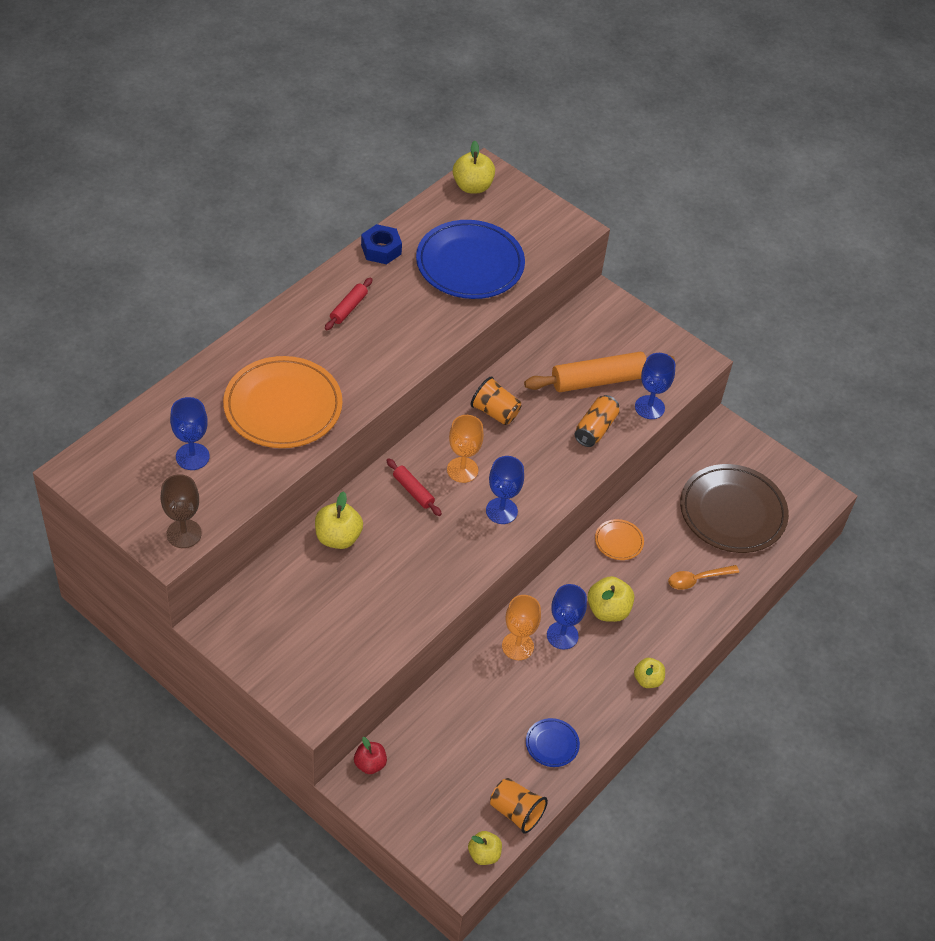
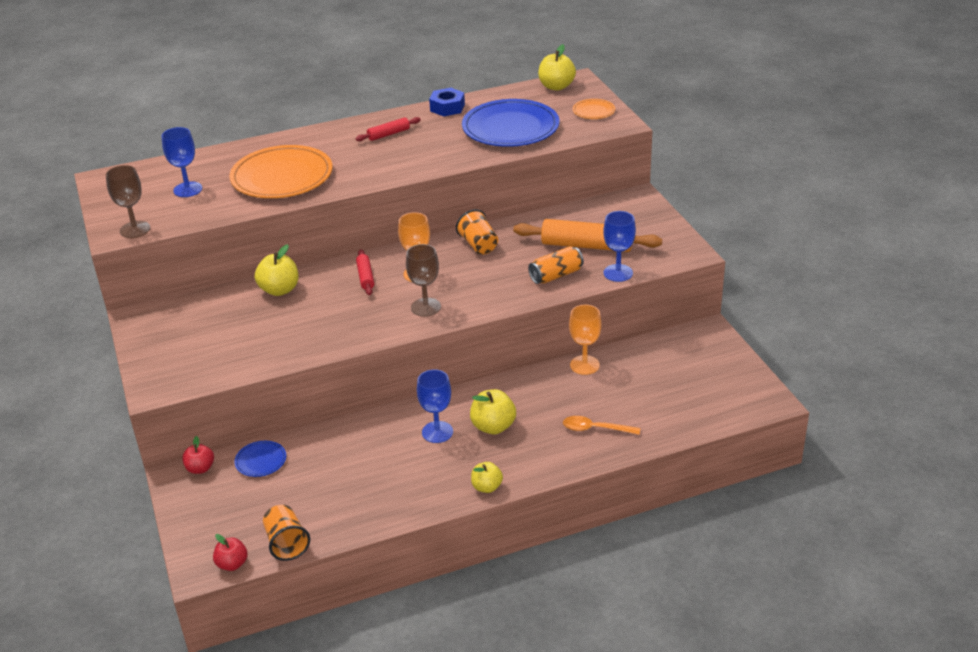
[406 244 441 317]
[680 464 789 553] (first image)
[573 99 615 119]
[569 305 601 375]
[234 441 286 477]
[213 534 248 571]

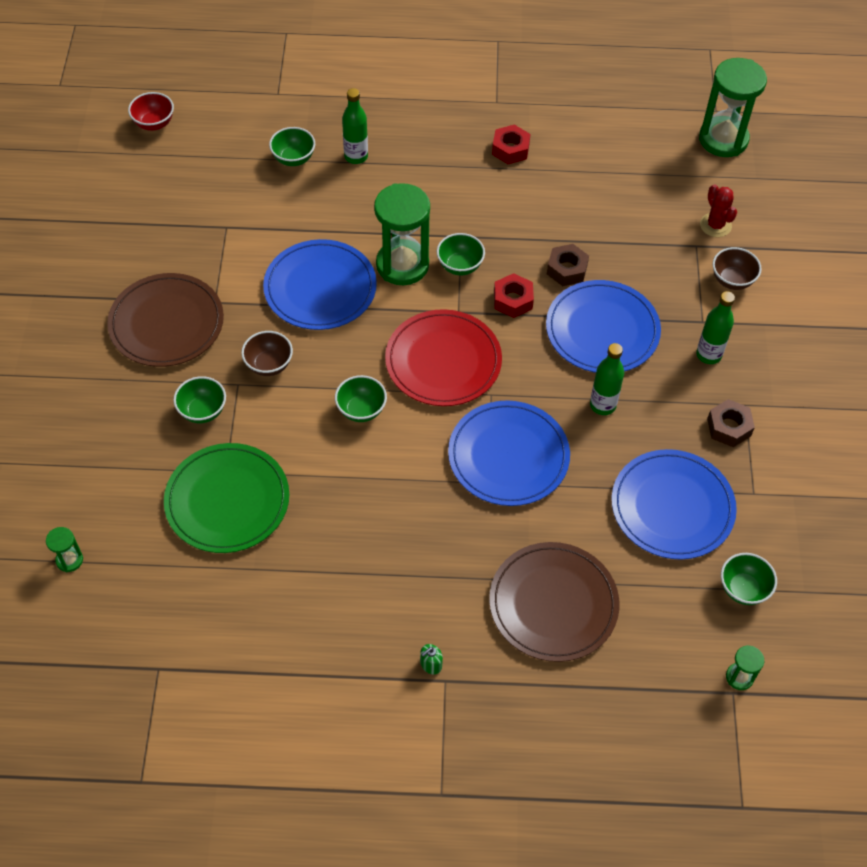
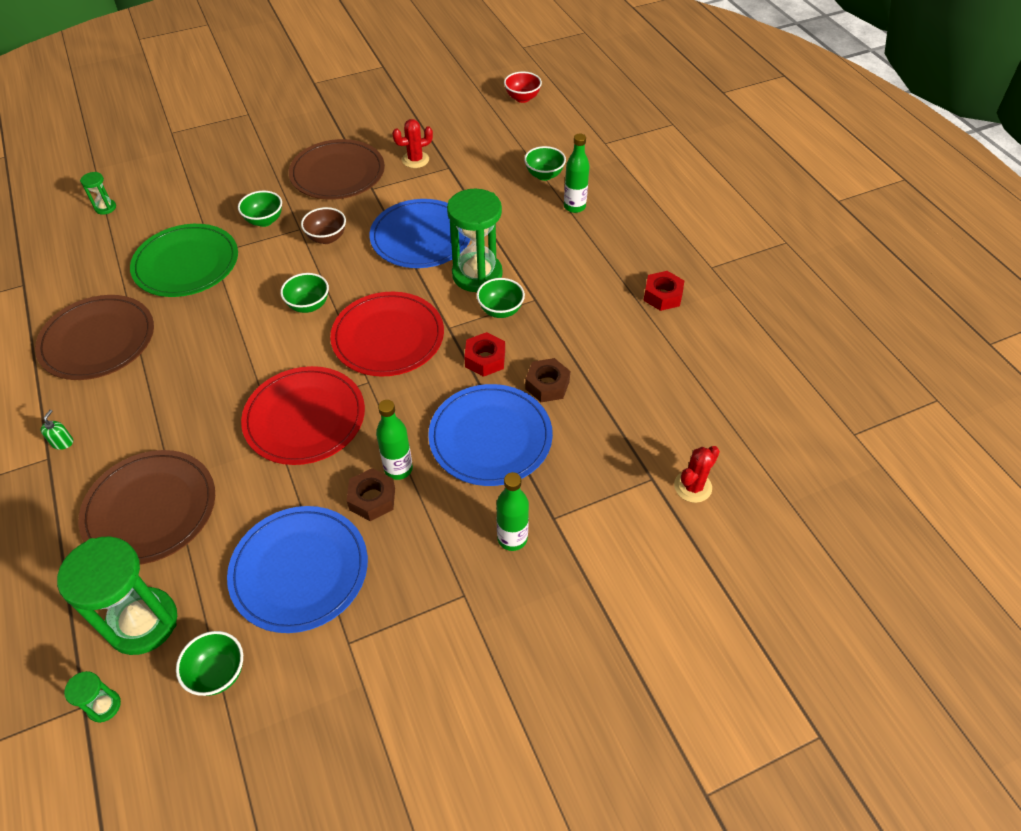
[57 537 177 655]
[713 247 762 290] (first image)
[347 468 395 521]
[241 366 365 465]
[40 410 73 450]
[392 119 433 168]
[35 295 154 380]

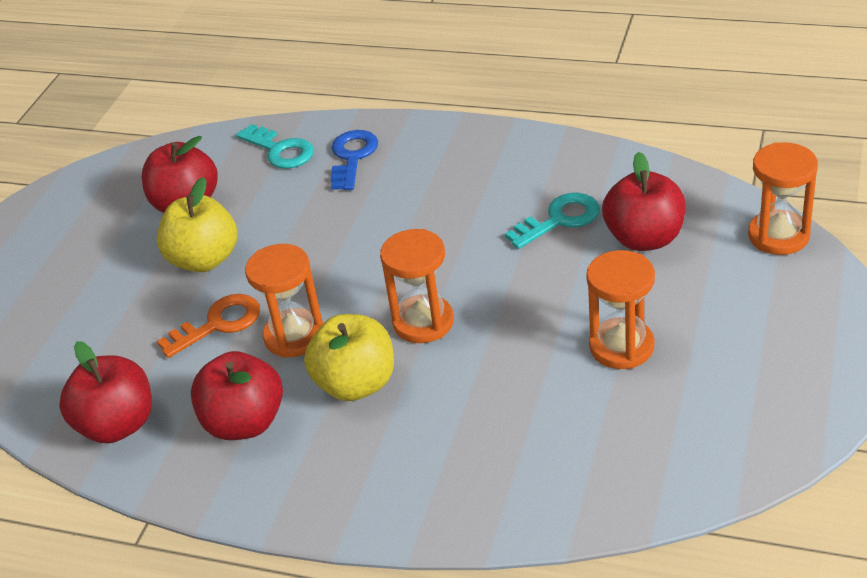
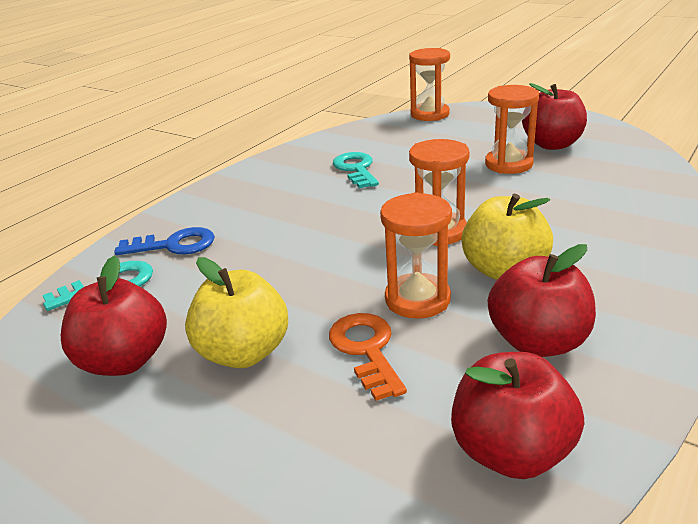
[114 227 215 255]
[522 83 587 150]

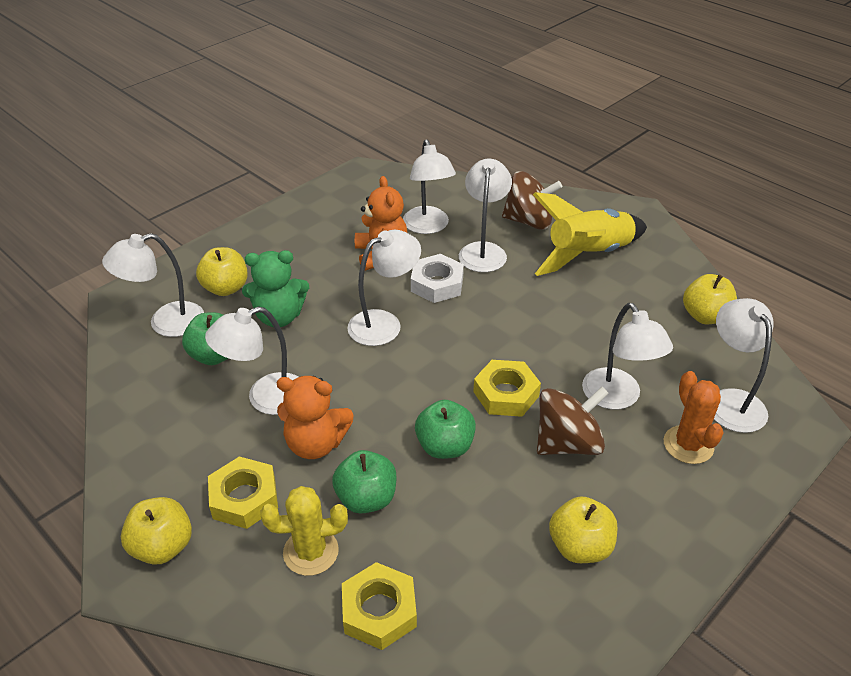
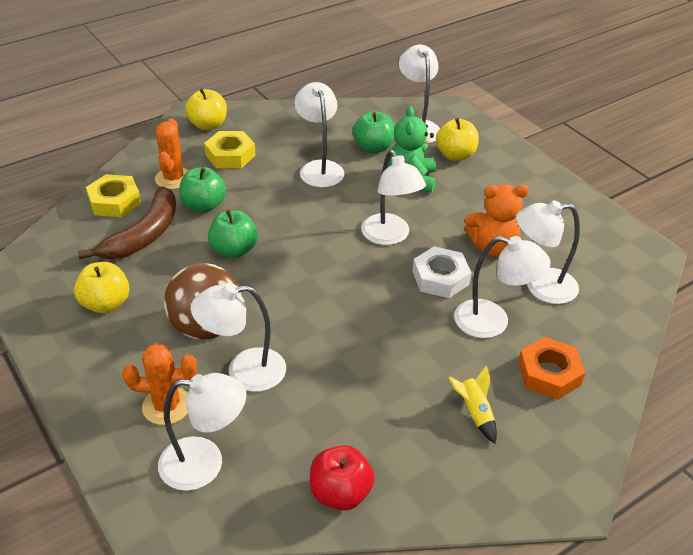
[518 337 585 400]
[448 366 497 443]
[310 445 375 511]
[473 360 541 417] (first image)
[277 376 354 459] (first image)
[155 118 189 189]
[78 186 176 259]

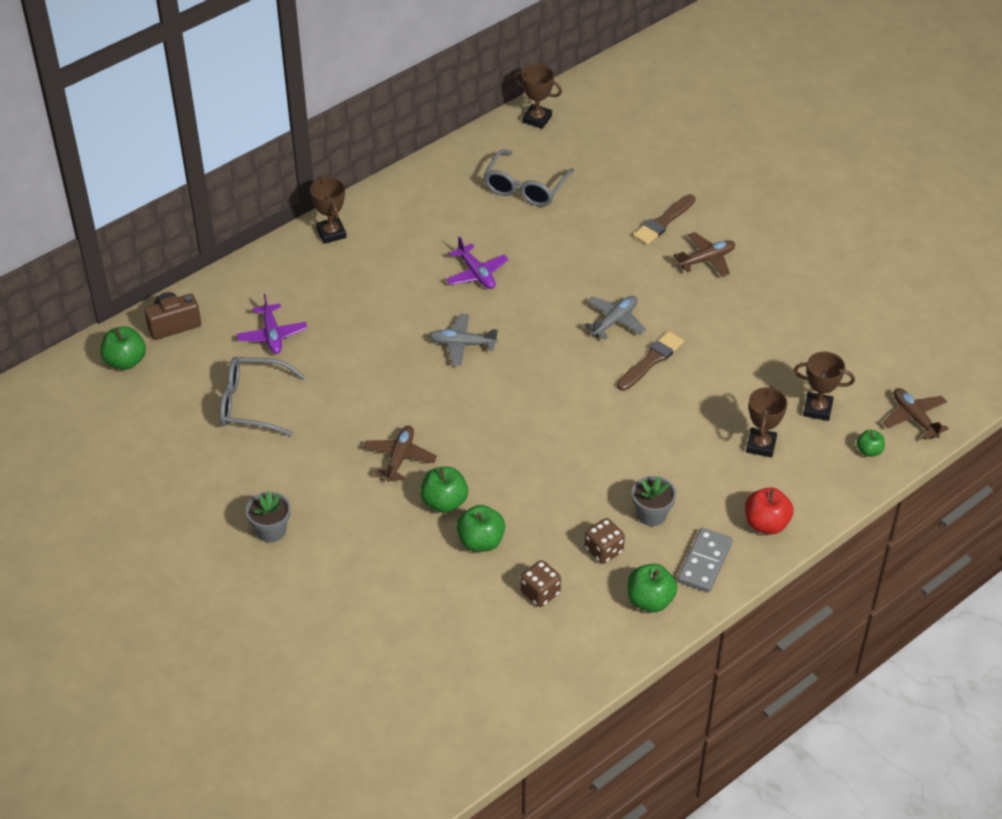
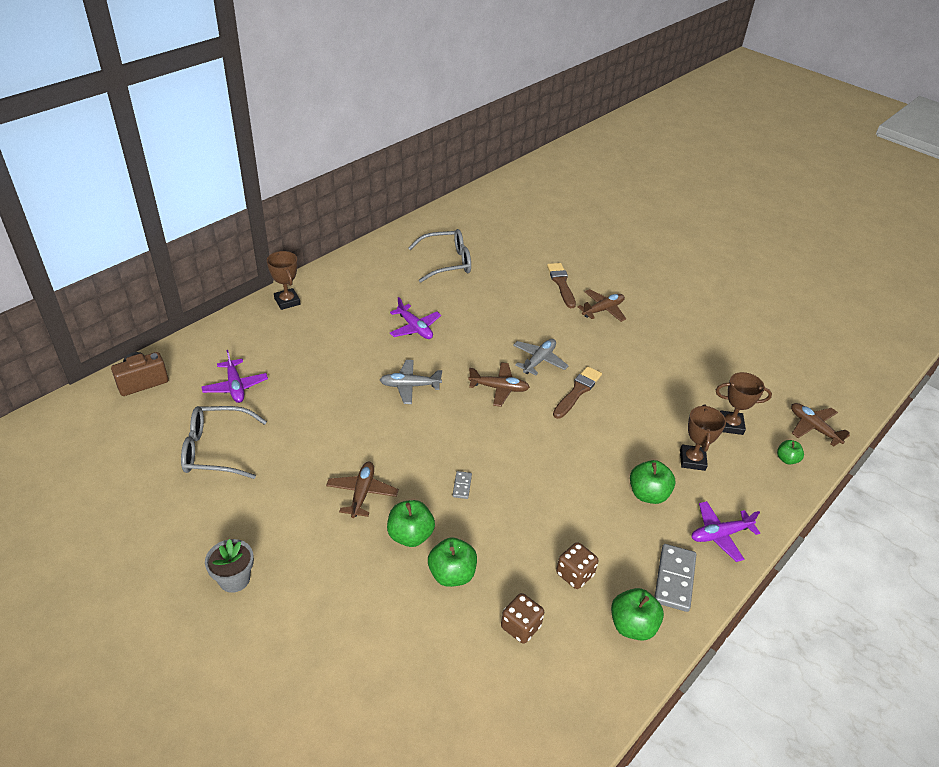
[514 64 562 129] (first image)
[408 229 471 283]
[547 263 576 308]
[630 460 675 504]
[632 476 676 526] (first image)
[691 501 760 562]
[468 362 530 407]
[453 471 472 499]

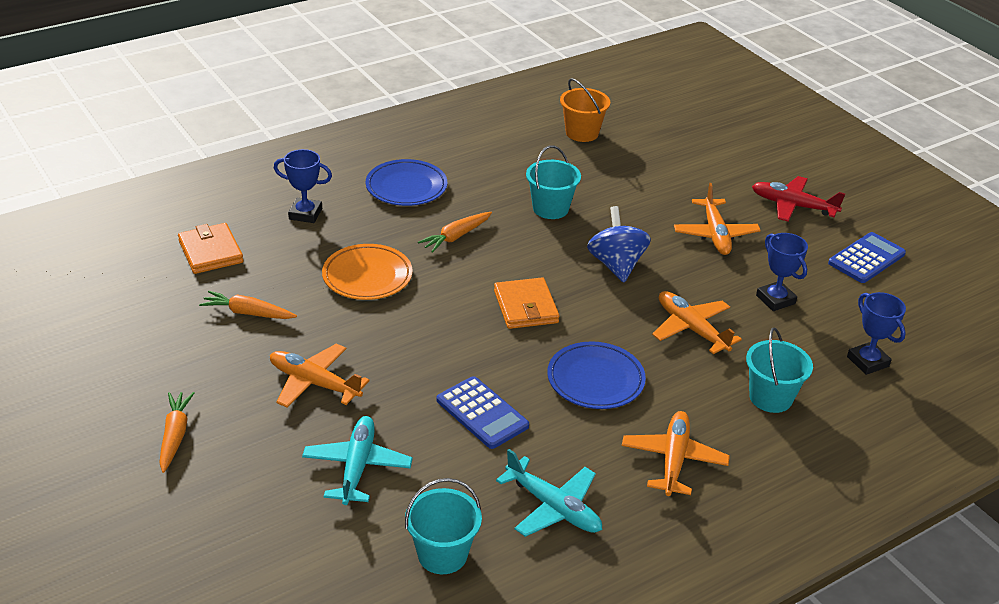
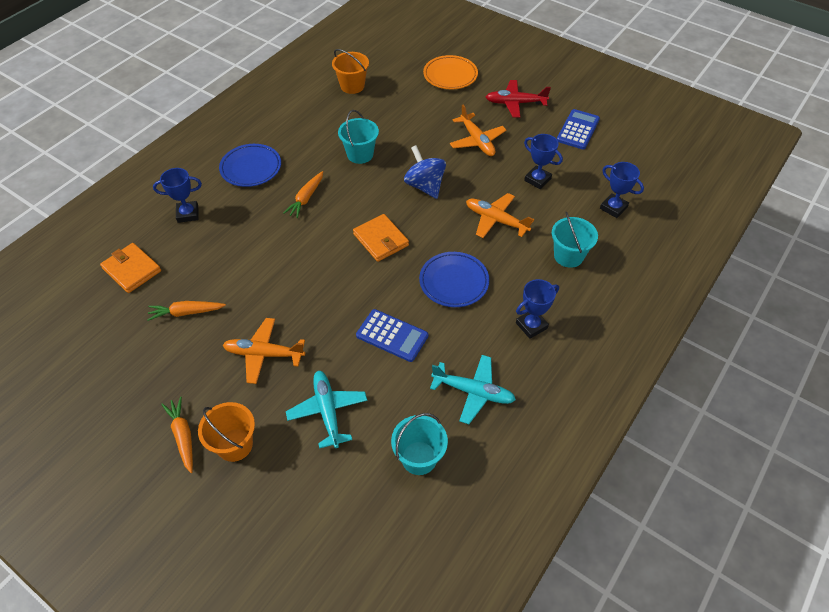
[423 55 478 89]
[516 279 559 339]
[198 402 255 462]

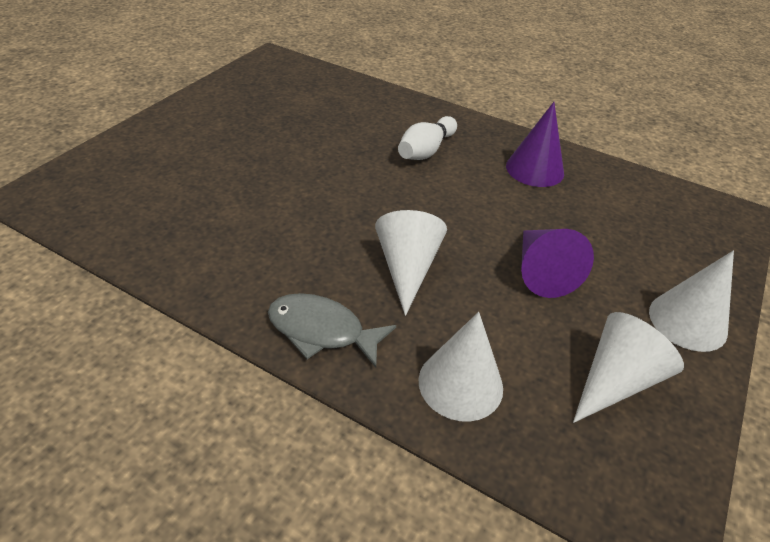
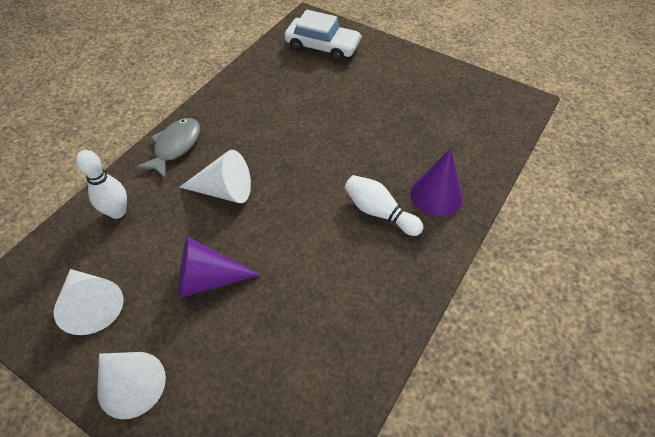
[411 148 463 216]
[76 150 127 219]
[284 10 362 61]

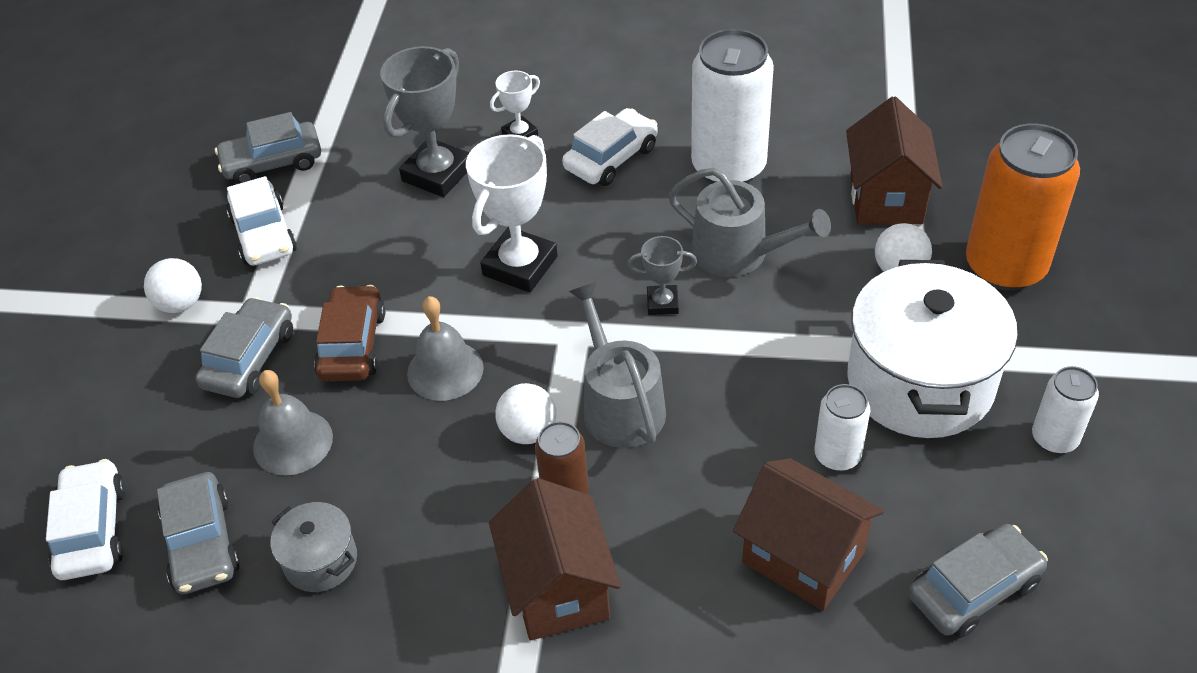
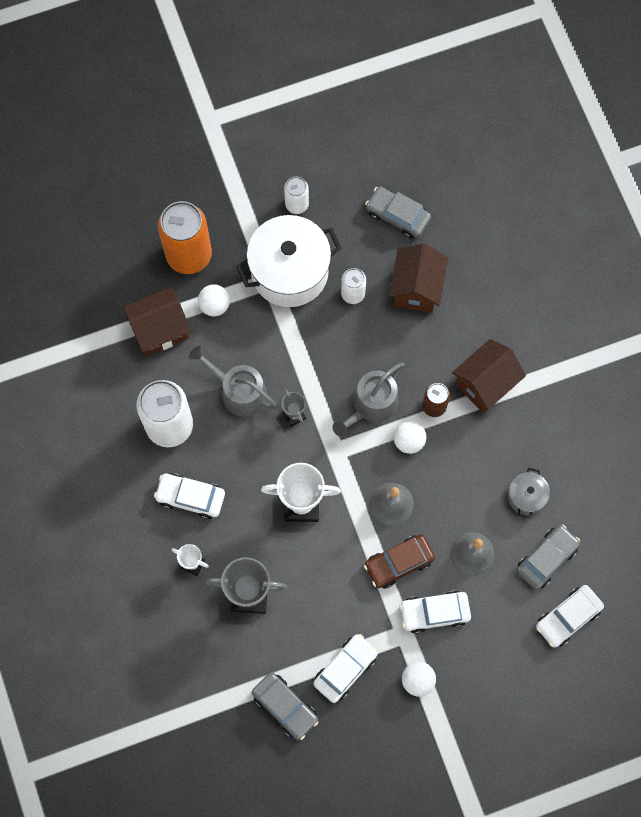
[189 346 278 417]
[399 591 471 634]

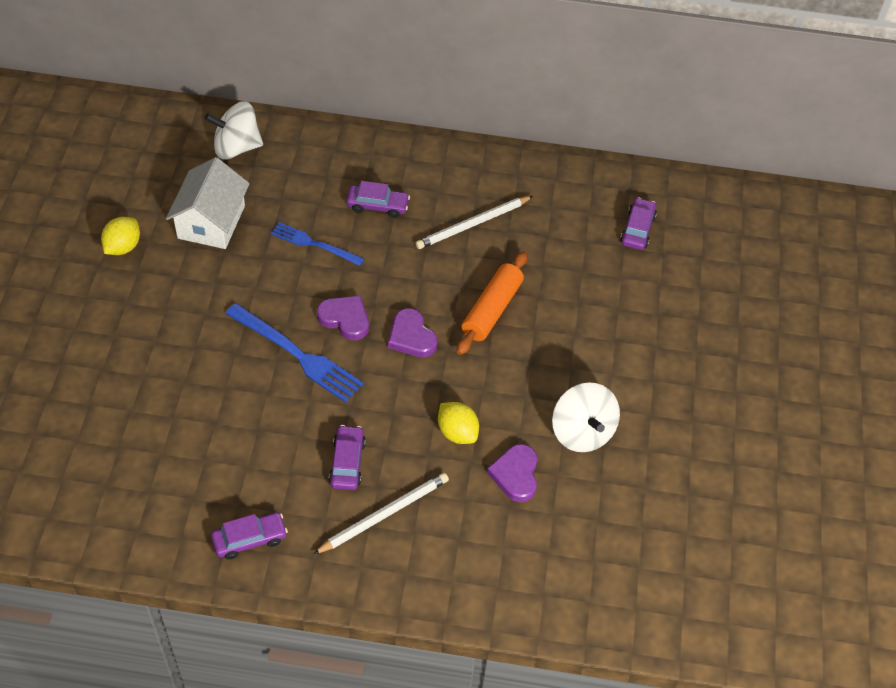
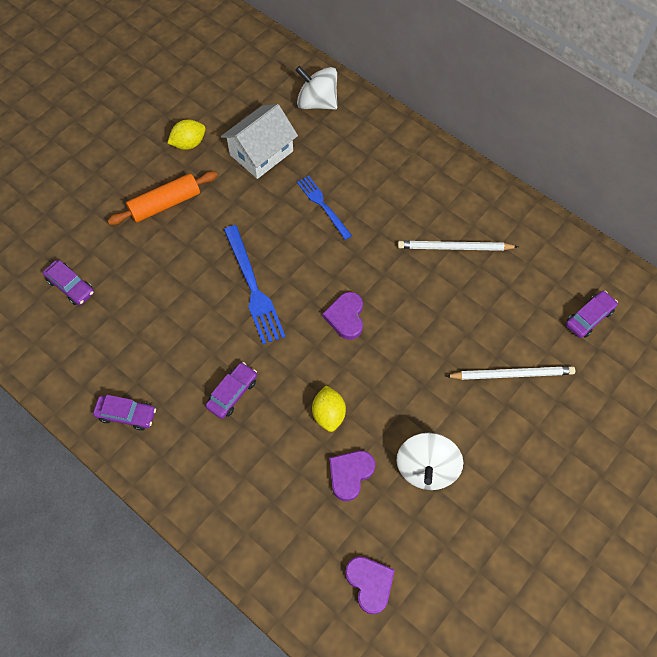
[43 260 94 305]
[108 171 218 225]
[345 556 395 614]
[446 366 575 380]

